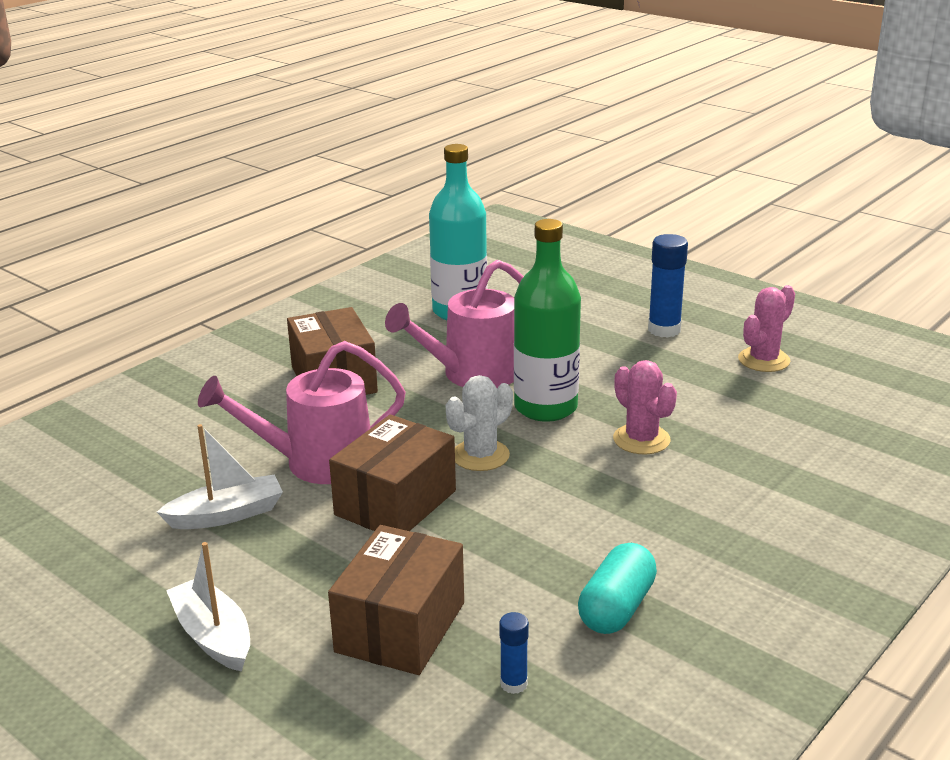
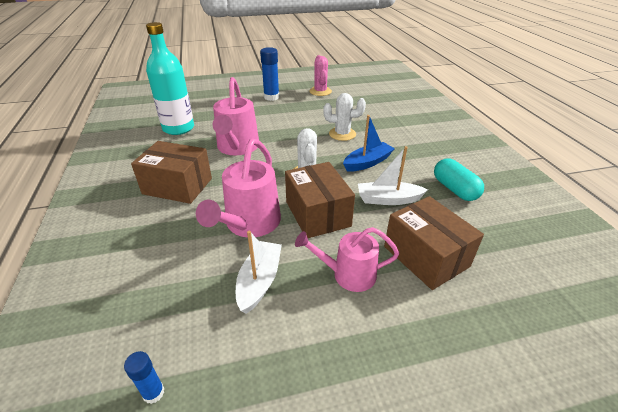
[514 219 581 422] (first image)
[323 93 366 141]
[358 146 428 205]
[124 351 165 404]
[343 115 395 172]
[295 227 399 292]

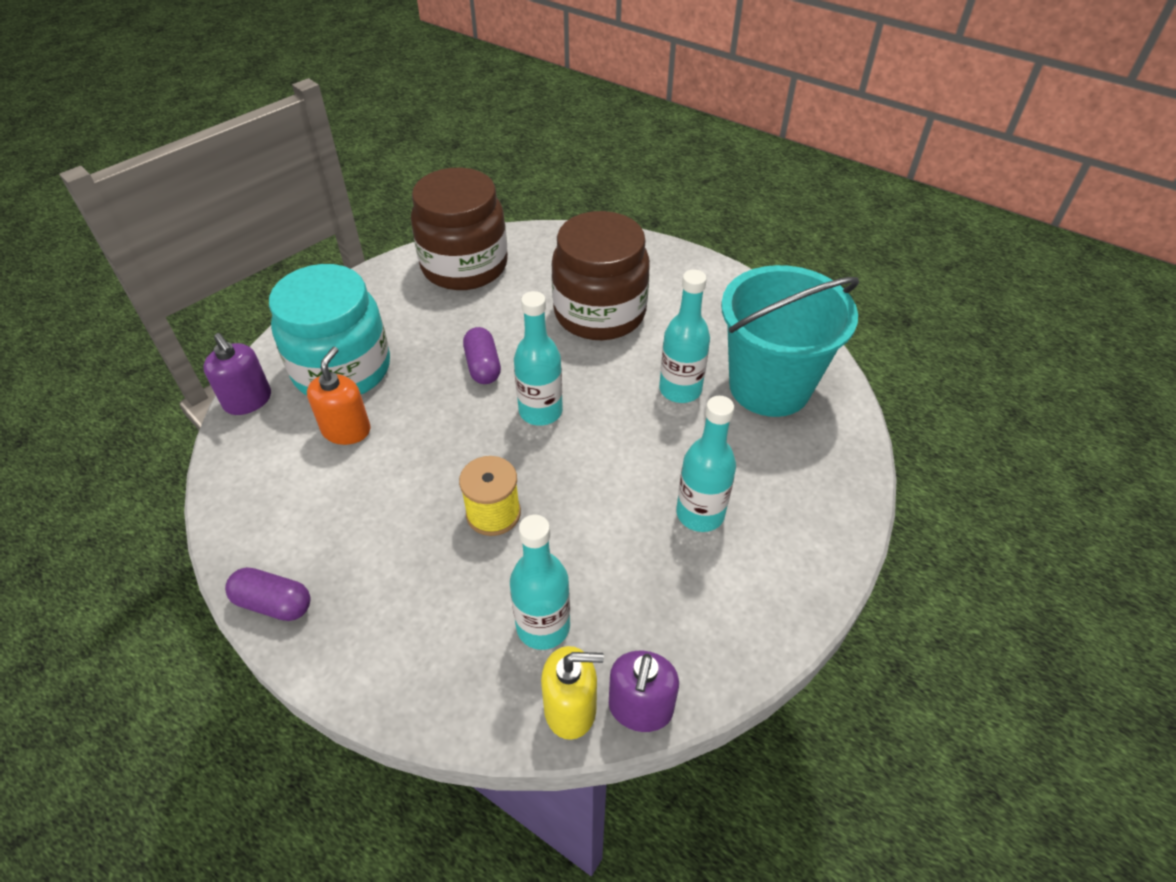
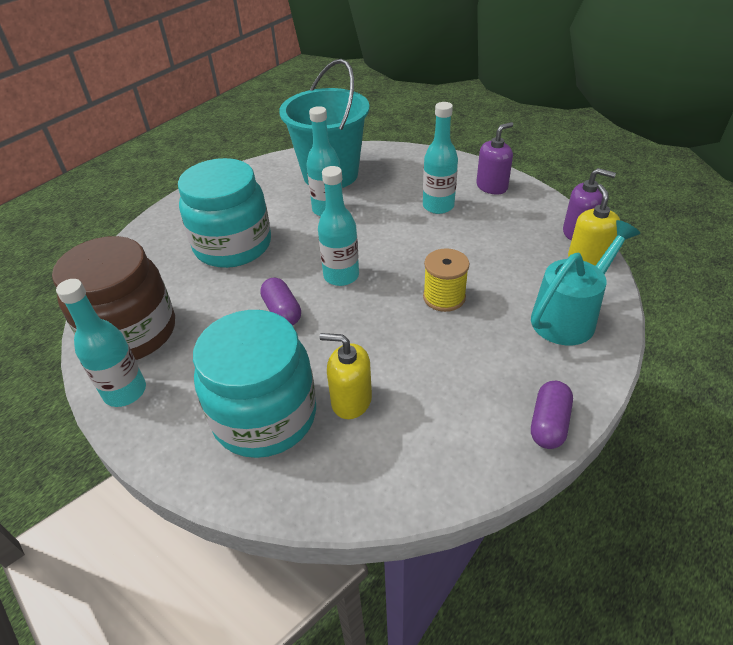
[178 158 271 268]
[260 277 301 325]
[476 122 513 195]
[320 333 372 419]
[56 279 146 407]
[531 220 640 345]

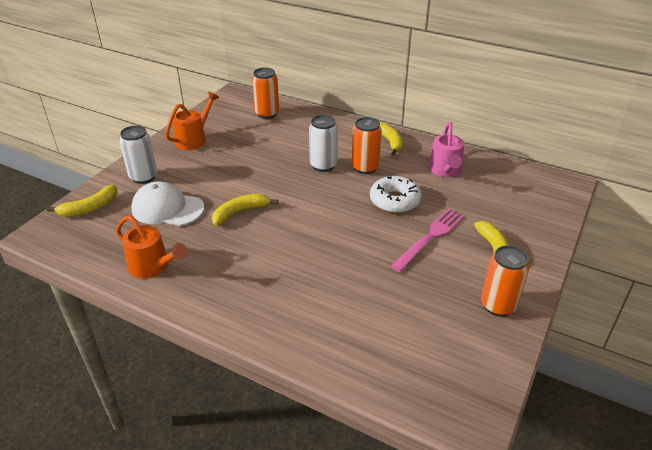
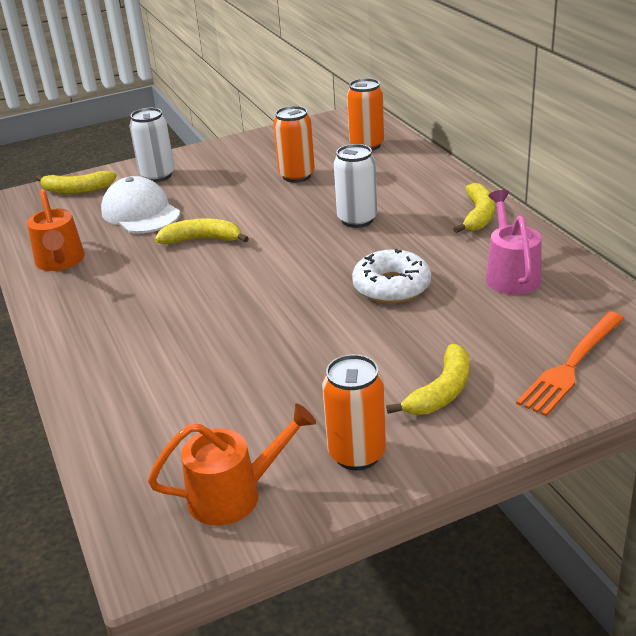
[148 403 316 526]
[273 106 315 183]
[486 190 541 295]
[391 209 464 272] (first image)
[516 312 624 416]

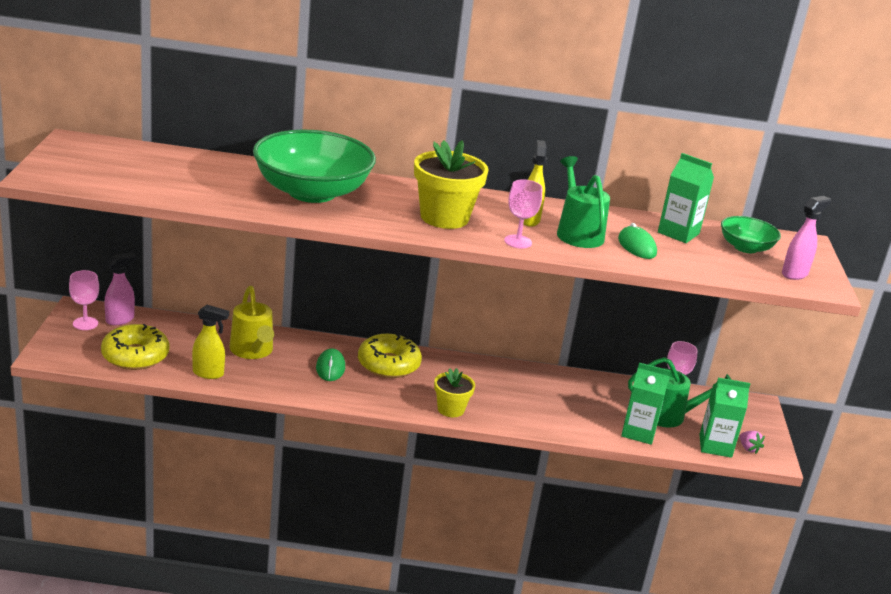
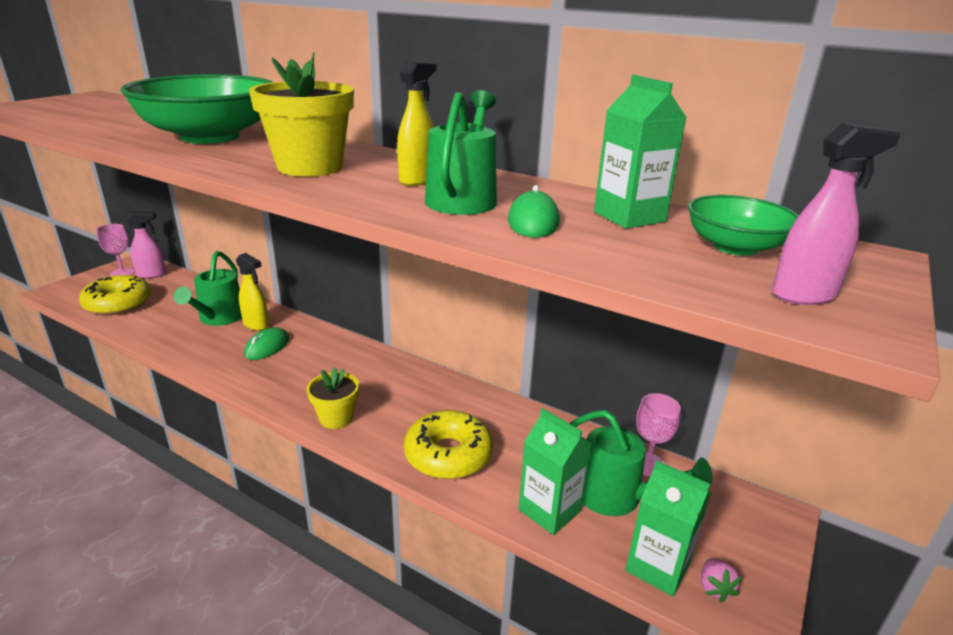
[504 179 542 248] (first image)
[173 251 242 326]
[236 253 269 331]
[404 410 493 479]

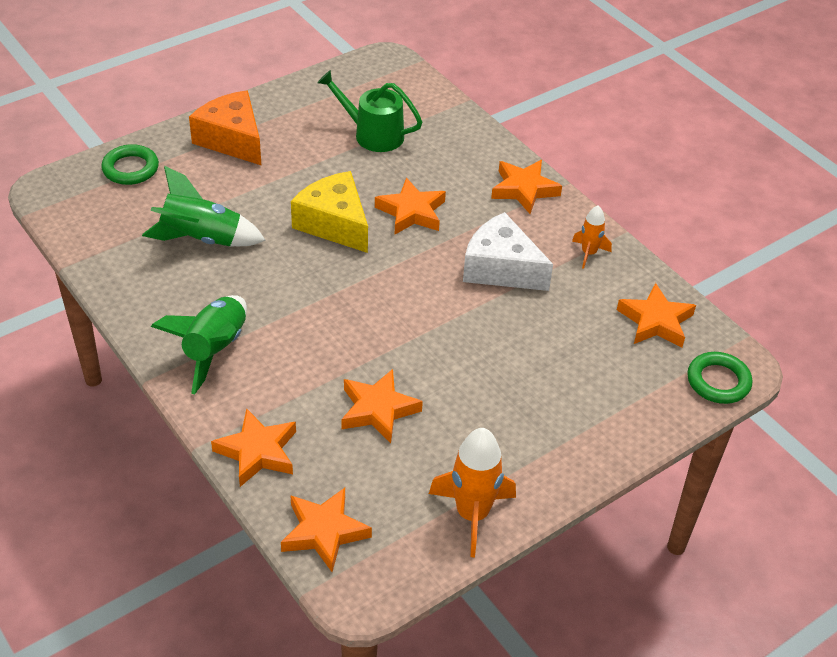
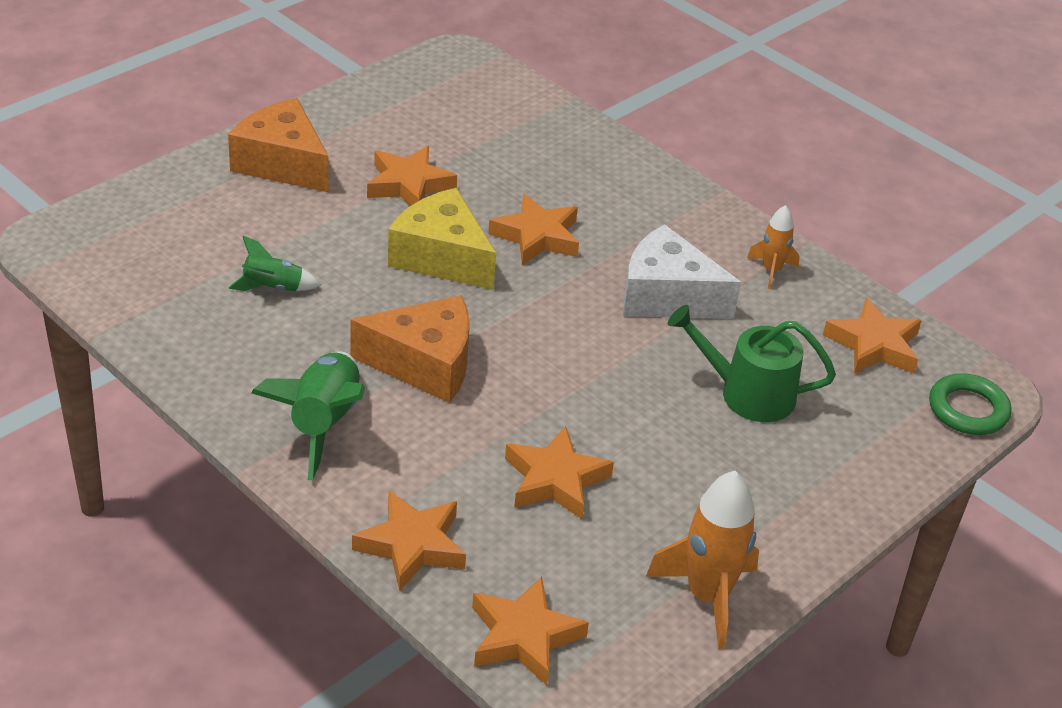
[668 305 836 422]
[101 144 159 185] (first image)
[367 146 457 206]
[229 236 321 291]
[350 295 470 403]

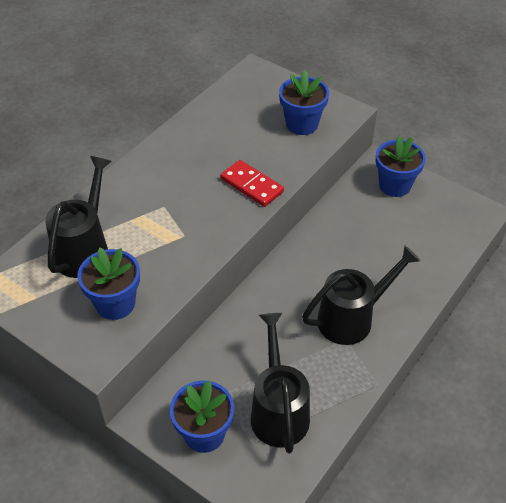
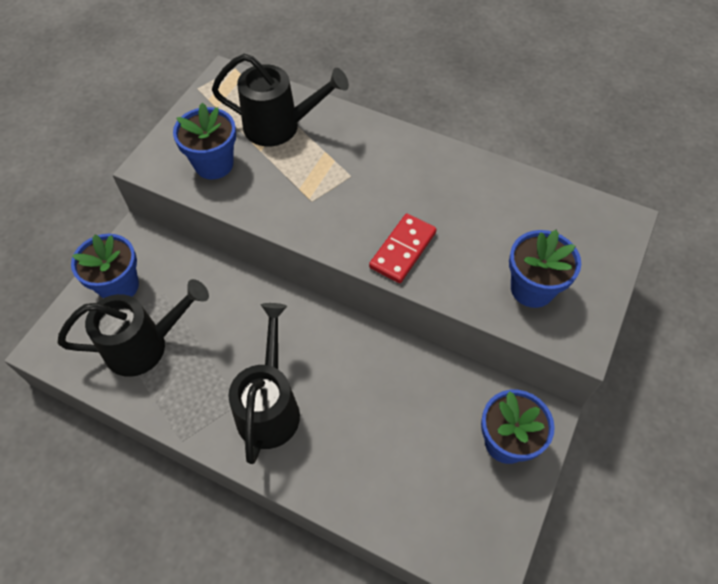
[228 303 300 464]

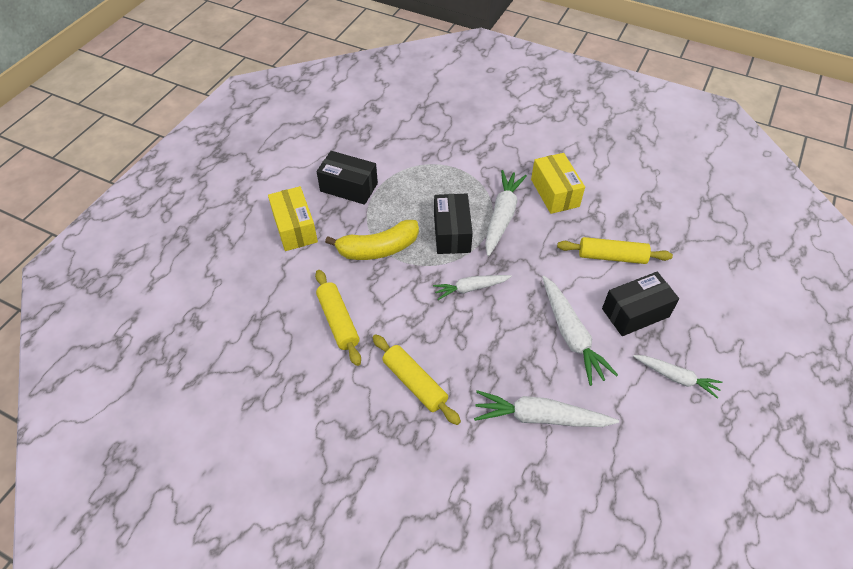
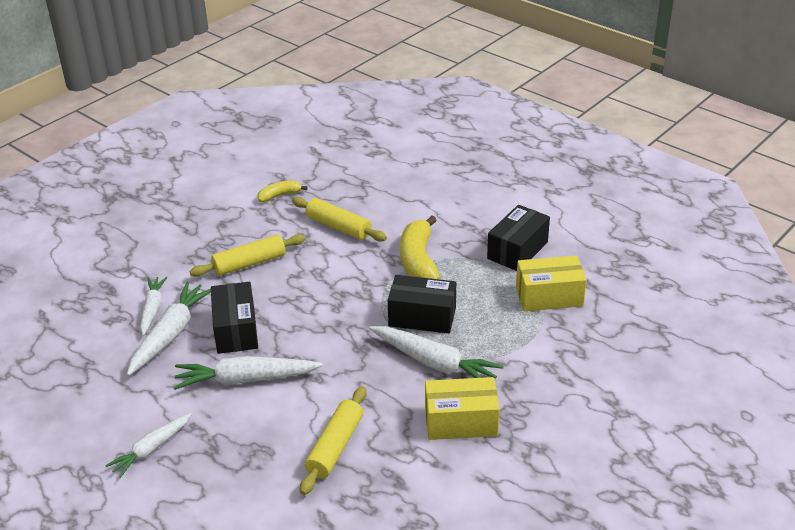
[516 255 587 311]
[292 197 387 242]
[211 282 258 354]
[140 277 167 336]
[257 181 308 202]

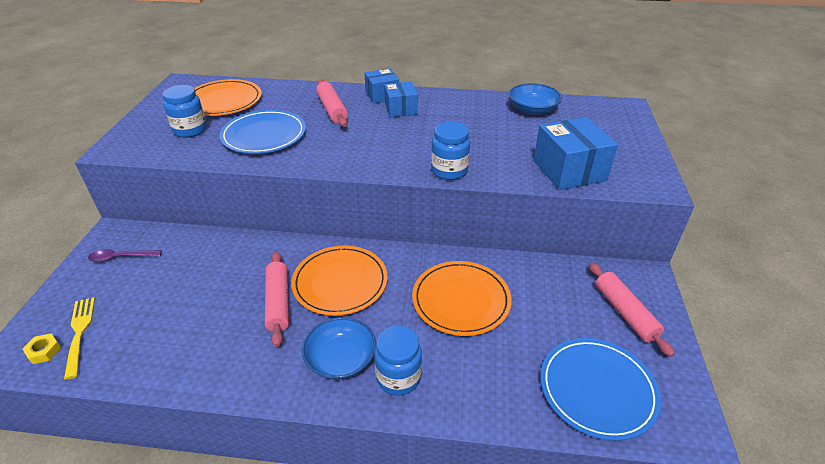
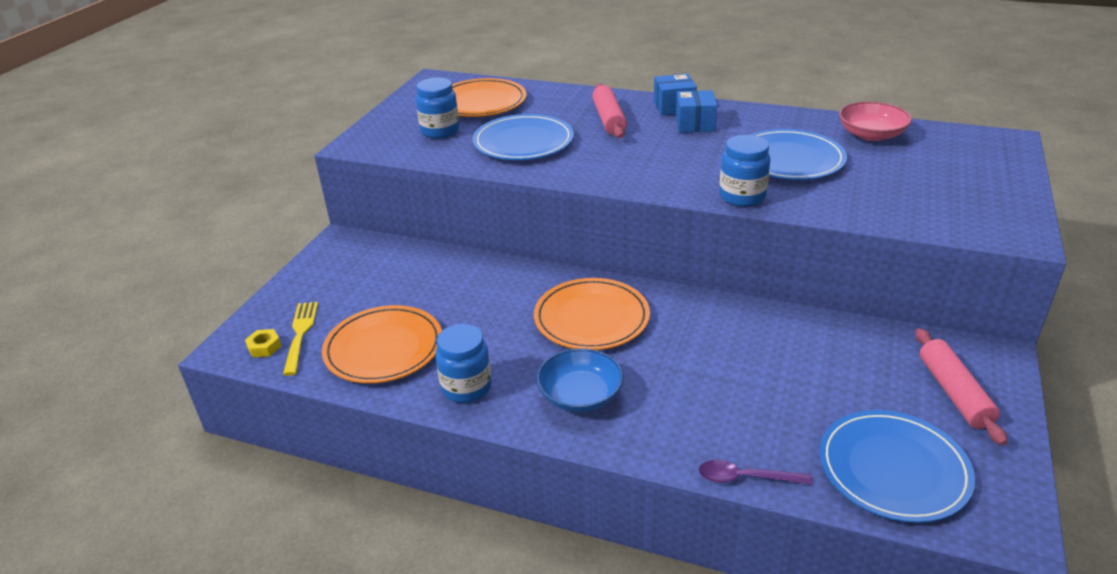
[839 101 912 141]
[533 117 618 190] (first image)
[699 460 812 485]
[265 252 289 347] (first image)
[322 305 442 383]
[435 324 492 403]
[750 129 847 180]

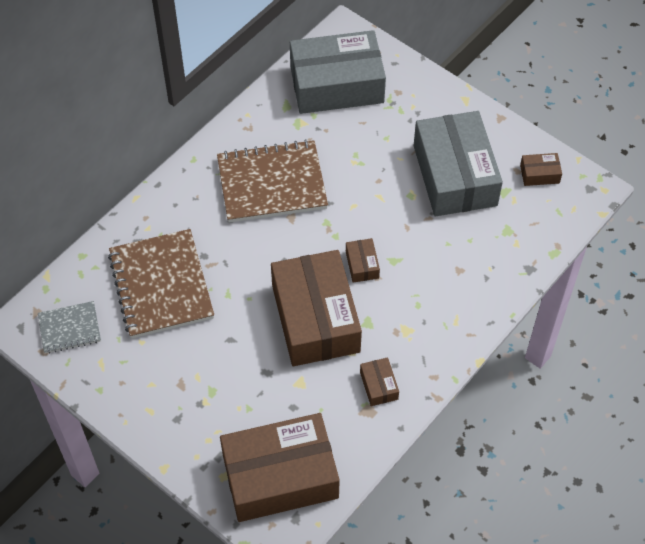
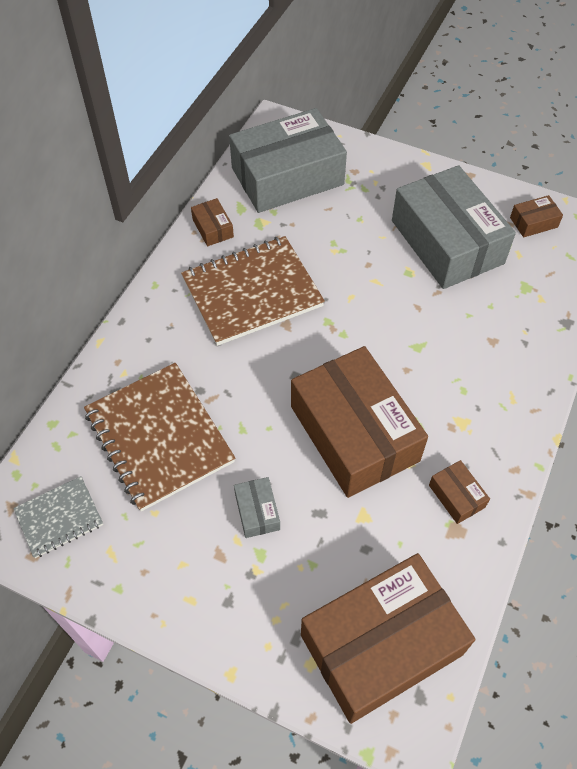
[191 198 234 246]
[234 477 280 538]

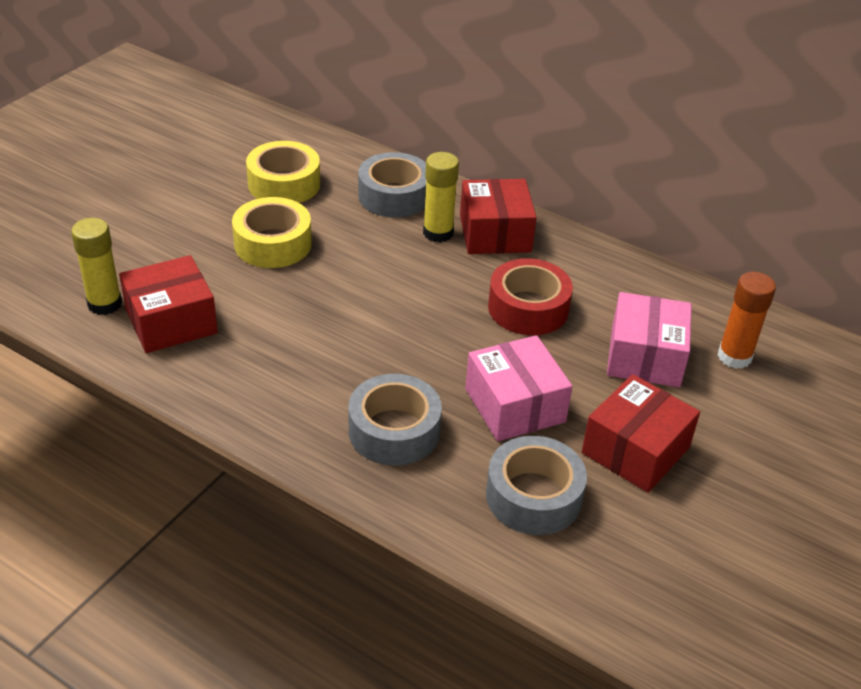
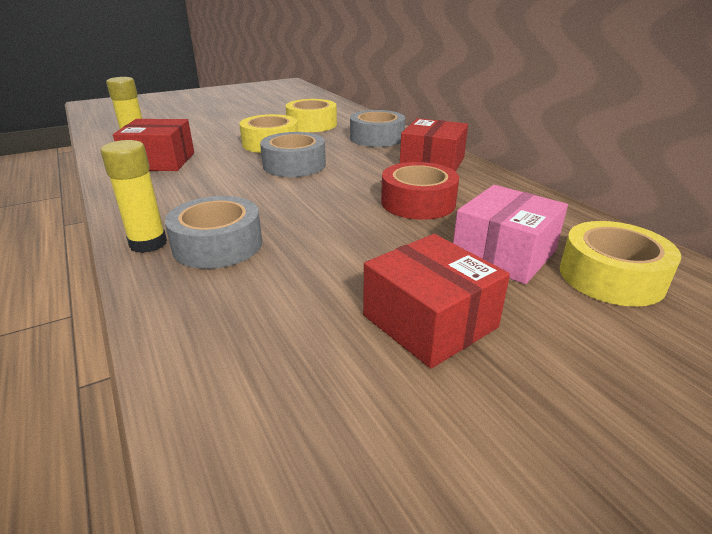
[100 140 167 253]
[560 221 681 307]
[465 335 573 441] (first image)
[363 234 510 369]
[260 132 326 177]

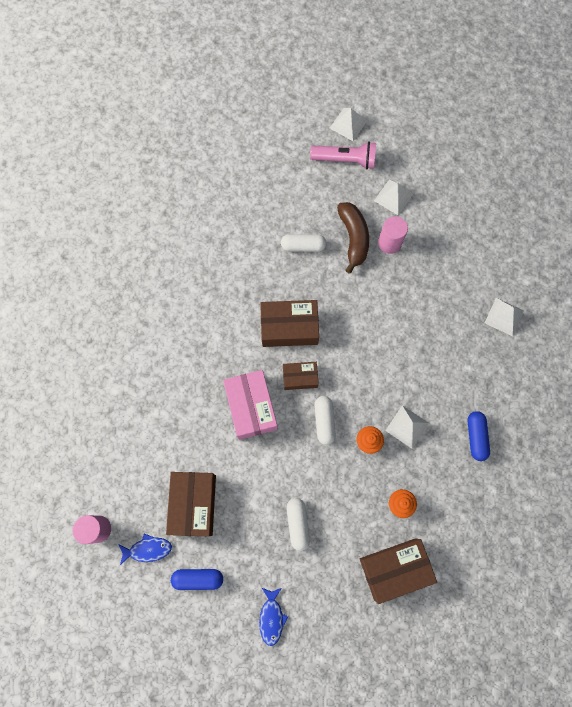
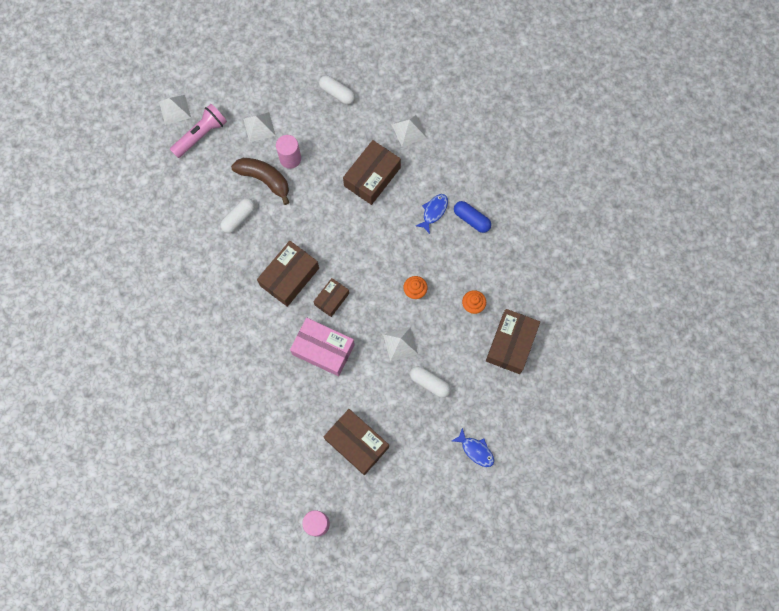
[319 75 355 105]
[383 327 418 361]
[416 194 448 234]
[171 569 223 590] (first image)
[343 140 401 205]

